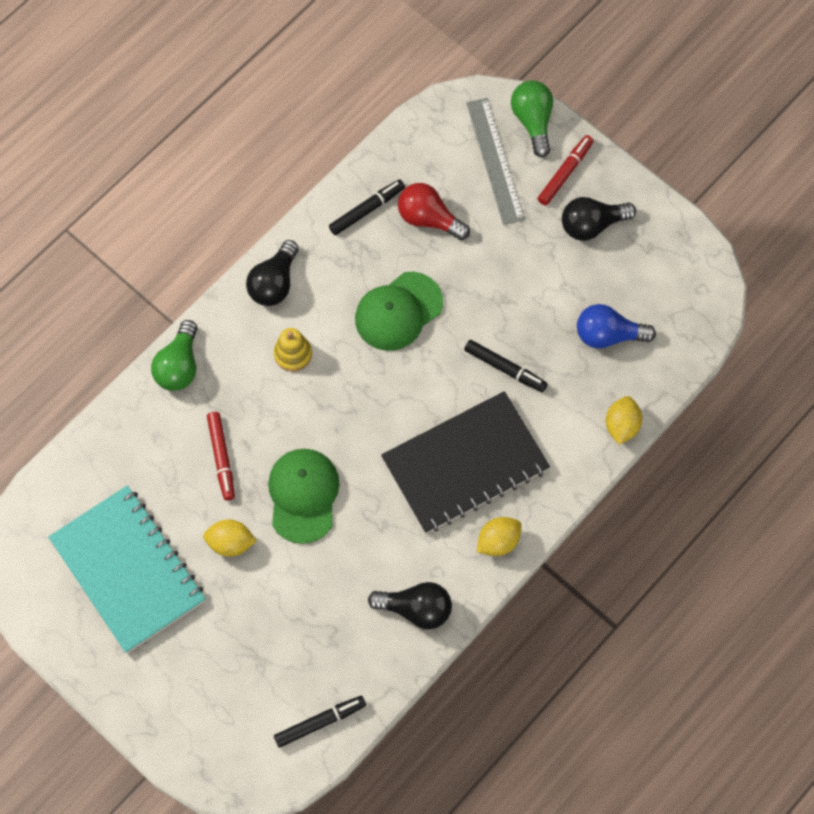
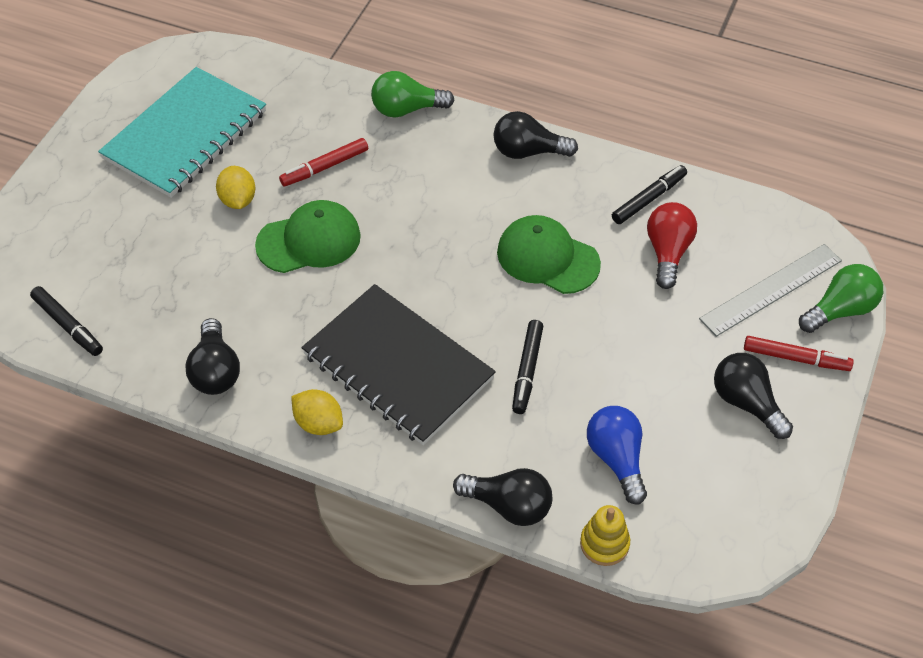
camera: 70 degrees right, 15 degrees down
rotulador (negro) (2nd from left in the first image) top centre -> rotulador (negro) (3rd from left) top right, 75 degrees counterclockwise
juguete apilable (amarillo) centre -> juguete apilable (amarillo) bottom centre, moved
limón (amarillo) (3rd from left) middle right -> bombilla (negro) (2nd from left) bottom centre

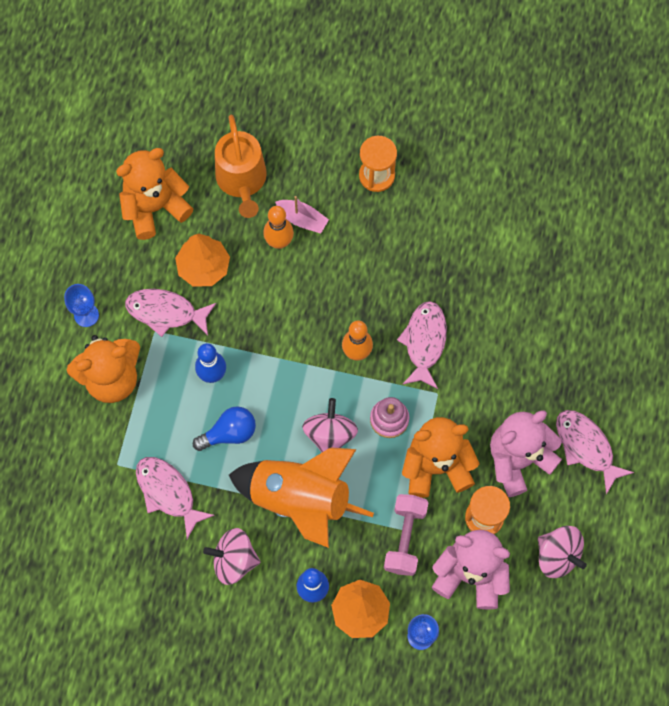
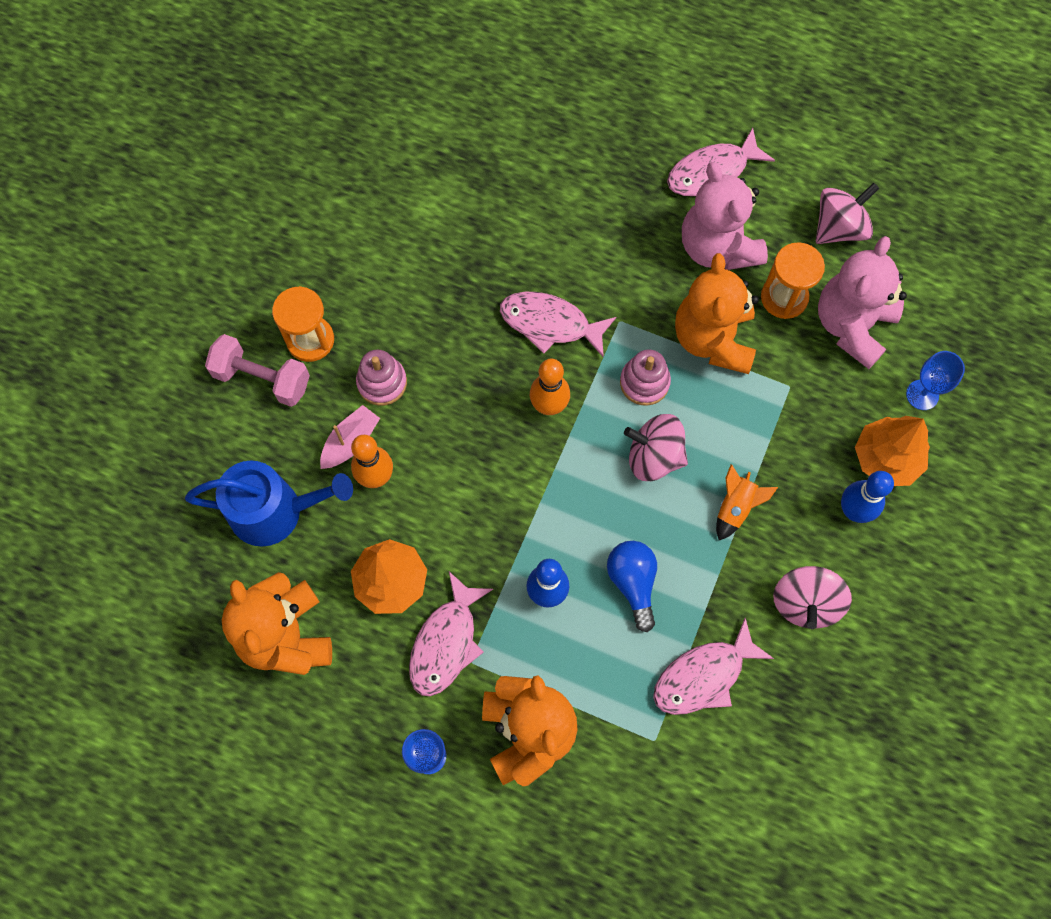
camera: 80 degrees left, 0 degrees up
regadera (naranja) top centre -> regadera (azul) middle left
cohete (naranja) bottom centre -> cohete (naranja) middle right, x0.40
mancuerna (rosa) bottom centre -> mancuerna (rosa) middle left, moved
none -> juguete apilable (rosa) (1st from left) centre

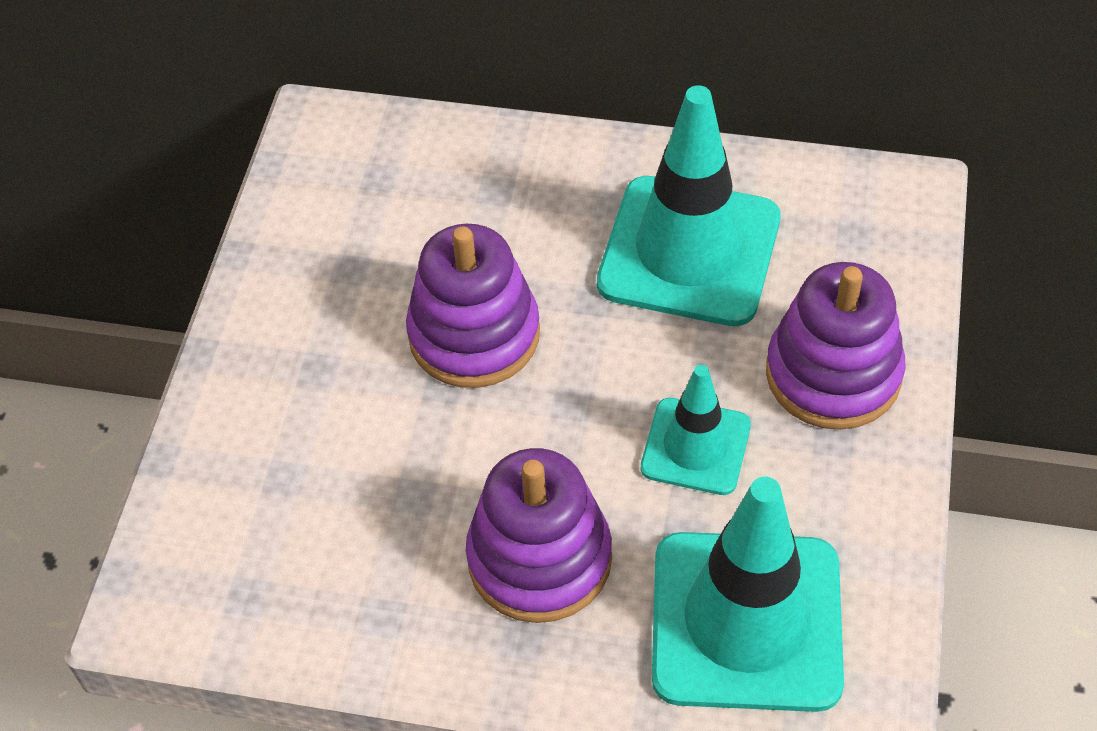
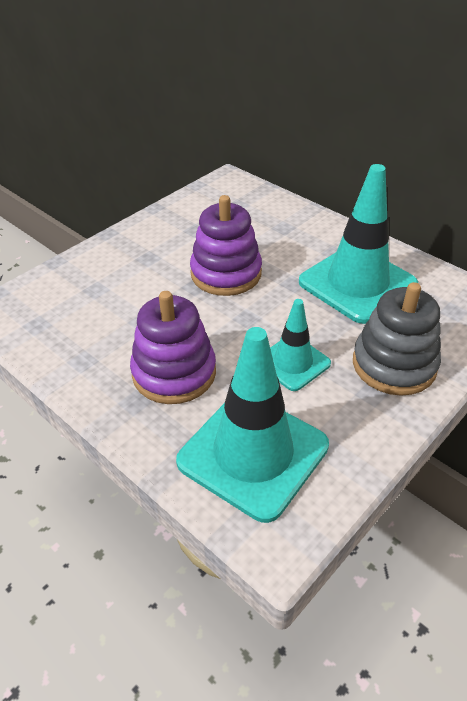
camera: 30 degrees right, 10 degrees down
juguete apilable (morado) (3rd from left) middle right -> juguete apilable (gris) middle right

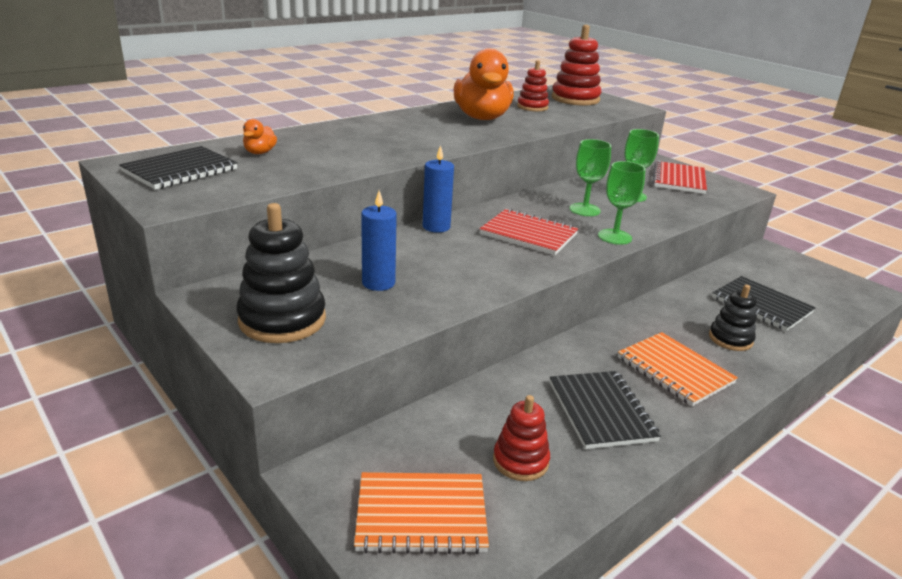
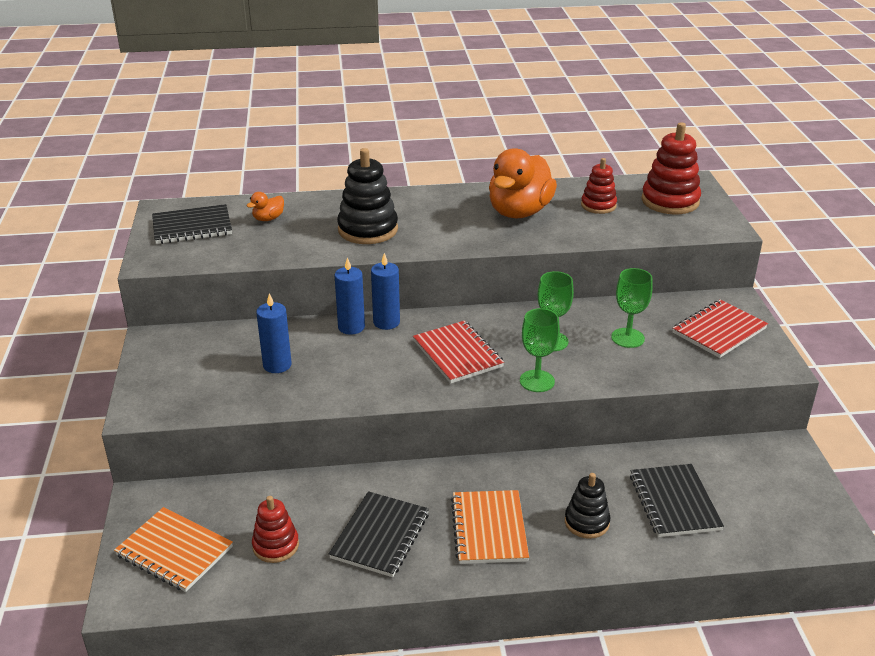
camera: 35 degrees right, 5 degrees up
juguete apilable (negro) (1st from left) middle left -> juguete apilable (negro) (1st from left) top centre, moved
none -> vela (azul) (2nd from left) centre

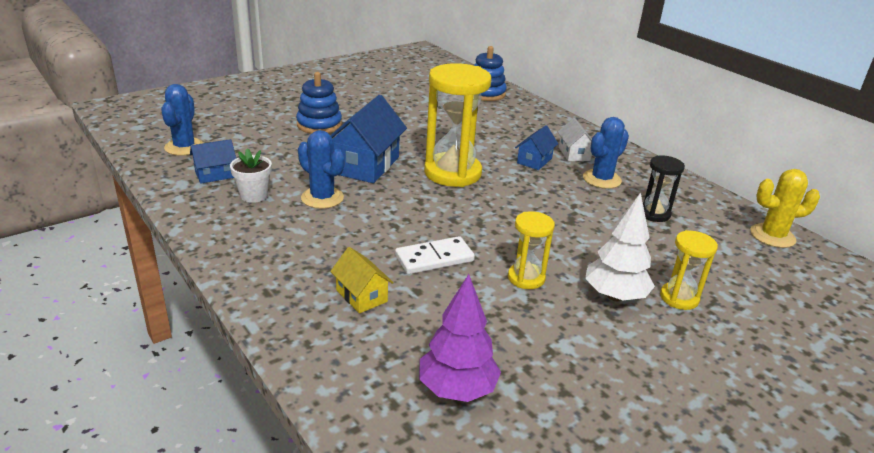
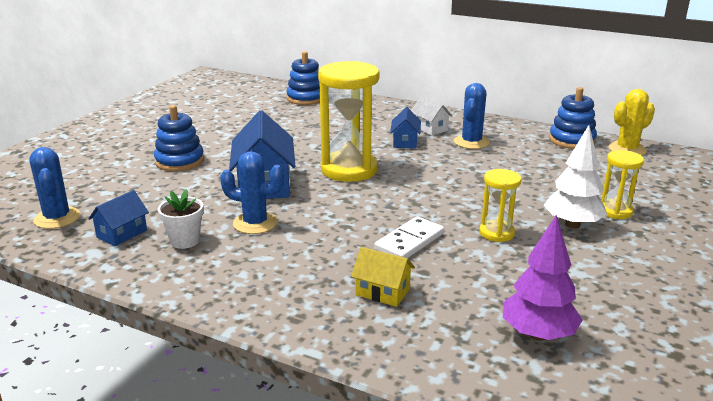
camera: 25 degrees left, 5 degrees down
reloj de arena (negro) middle right -> none
none -> juguete apilable (azul) (3rd from left) top right

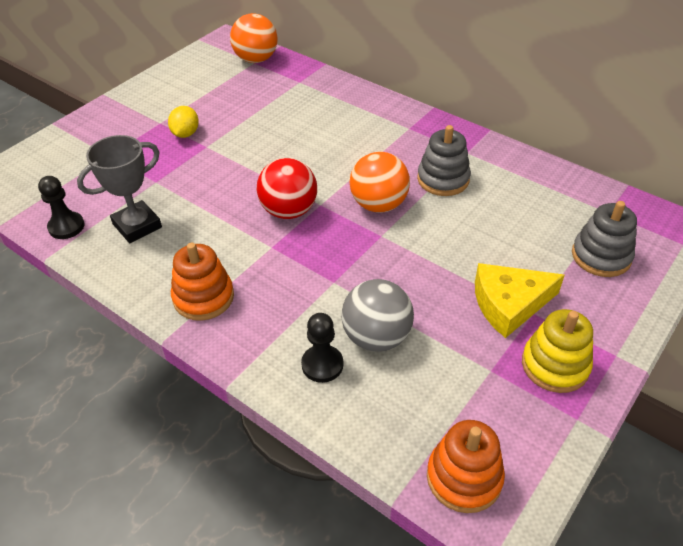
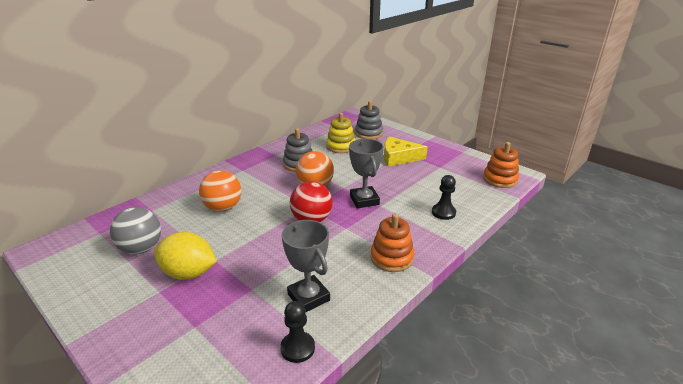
camera: 85 degrees left, 15 degrees down
pelota (naranja) (1st from left) top centre -> pelota (naranja) (1st from left) middle left, moved
limón (amarillo) top left -> limón (amarillo) bottom left, x1.69
queso (amarillo) middle right -> queso (amarillo) centre, 105 degrees clockwise
pelota (gris) centre -> pelota (gris) middle left, moved
juguete apilable (amarillo) middle right -> juguete apilable (amarillo) centre, moved
none -> trofeo (gris) (2nd from left) centre

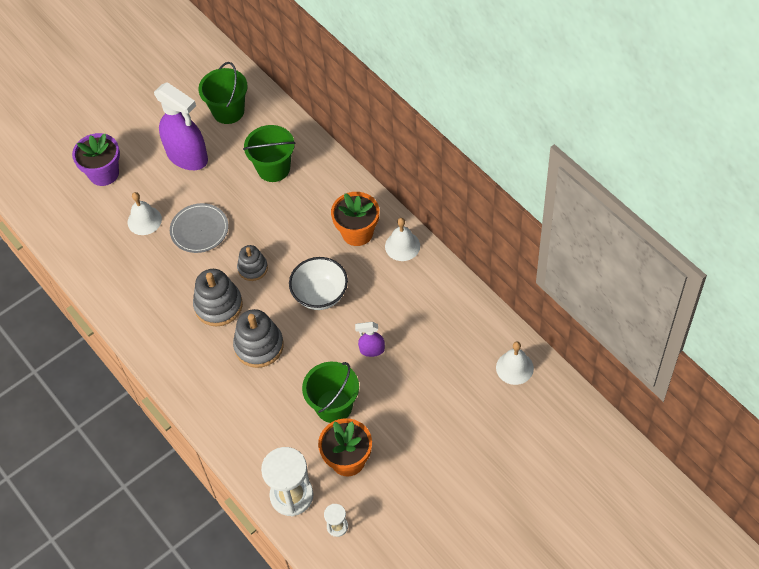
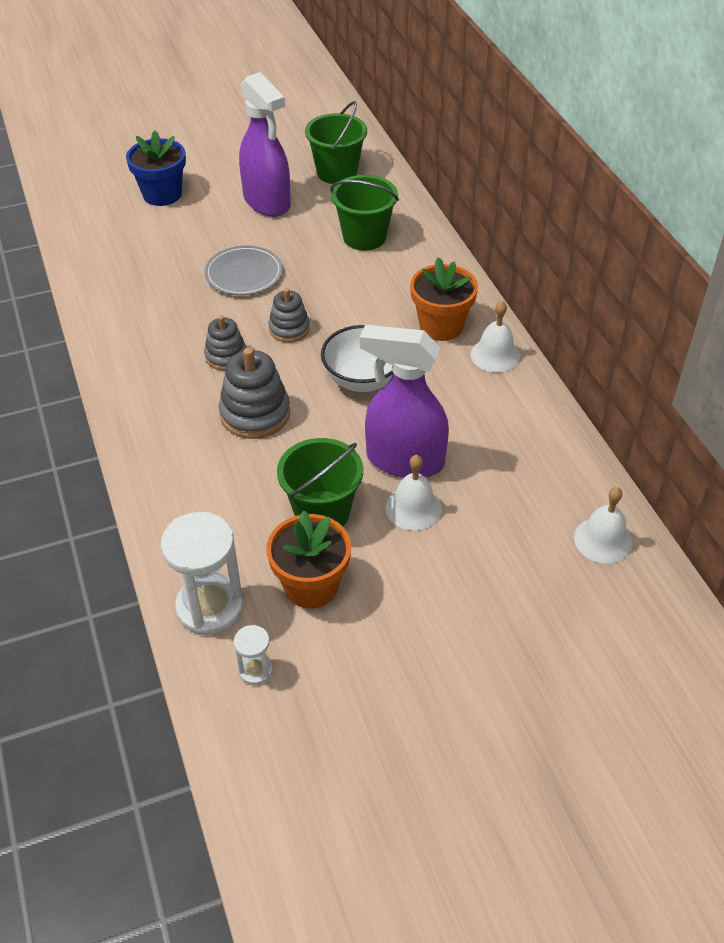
camera: 15 degrees right, 10 degrees down
maceta (morado) top left -> maceta (azul) top left
campana (blanco) (1st from left) middle left -> campana (blanco) (1st from left) centre, moved
juguete apilable (gris) (1st from left) middle left, x0.63
pulverizador (morado) (2nd from left) centre, x2.16

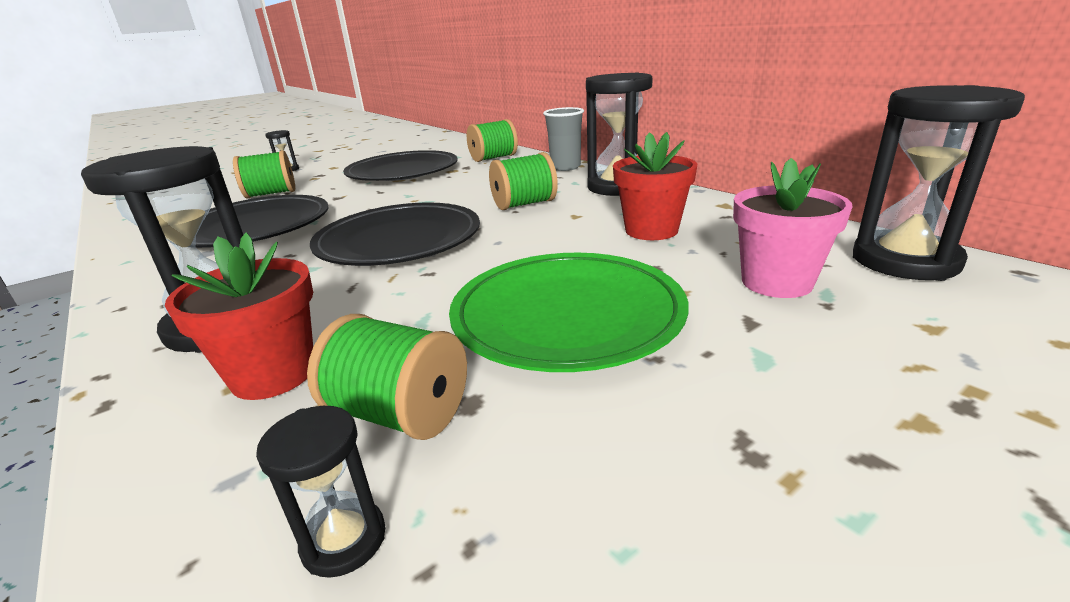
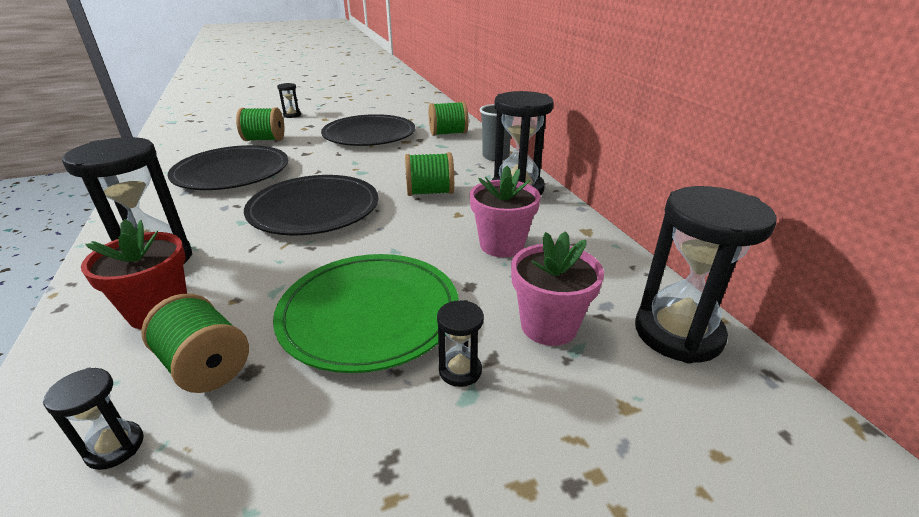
camera: 15 degrees right, 5 degrees up
maceta (rojo) (2nd from left) top centre -> maceta (rosa) (1st from left) centre
none -> reloj de arena (negro) (4th from left) centre

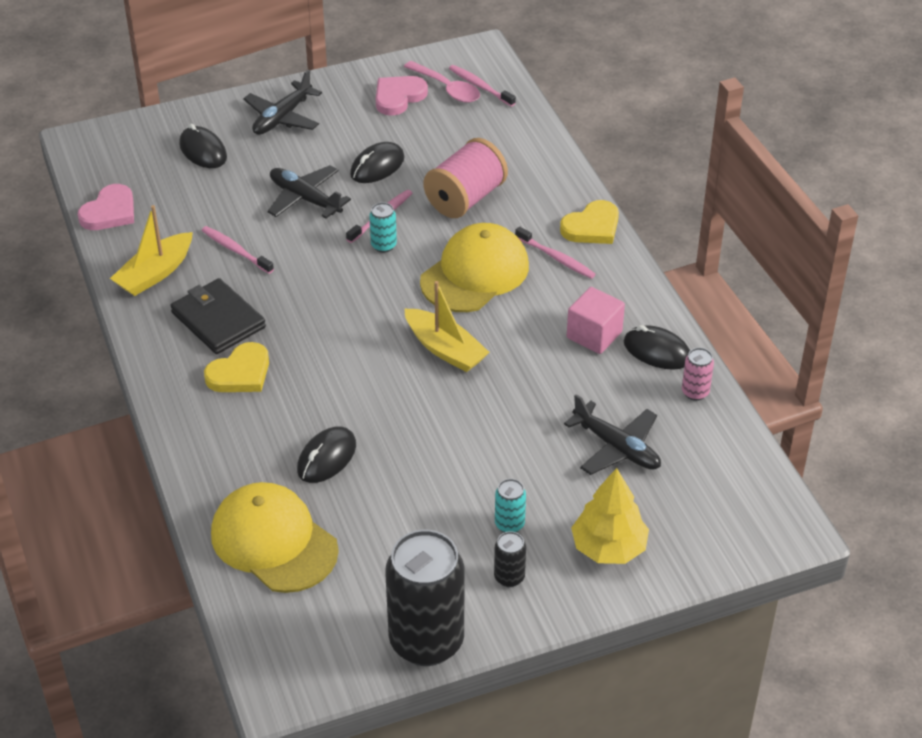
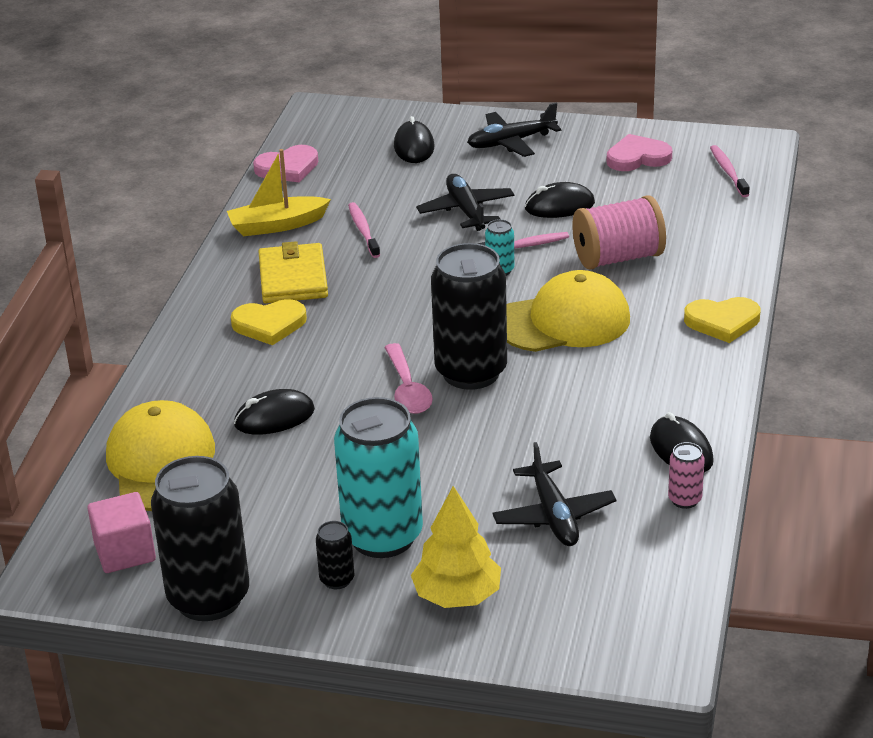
camera: 35 degrees right, 10 degrees down
cuchara (rosa) top centre -> cuchara (rosa) centre, moved
cepillo de dientes (rosa) (4th from left) centre -> none
cartera (negro) middle left -> cartera (amarillo) centre
barco (amarillo) (2nd from left) centre -> lata (negro) (3rd from left) centre
cubo (rosa) centre -> cubo (rosa) bottom left, moved
lata (turquesa) (2nd from left in the first image) bottom centre -> lata (turquesa) (1st from left) centre, x2.35

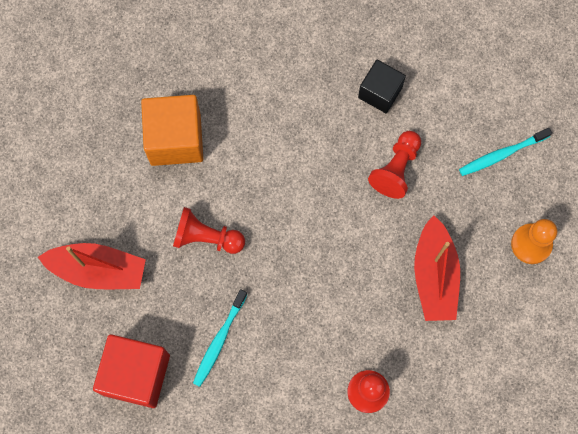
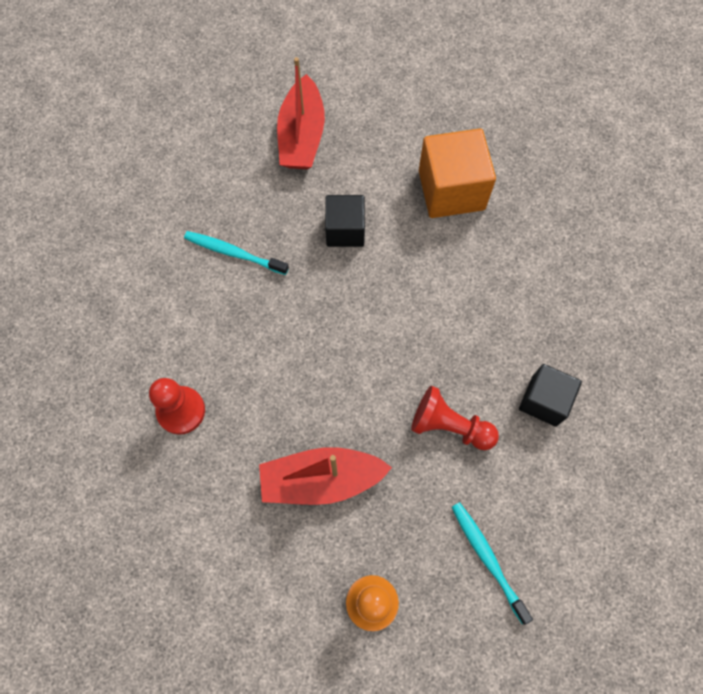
camera: 85 degrees right, 5 degrees down
peón (rojo) (1st from left) centre -> cubo (negro) (1st from left) top centre
cubo (rojo) bottom left -> none

